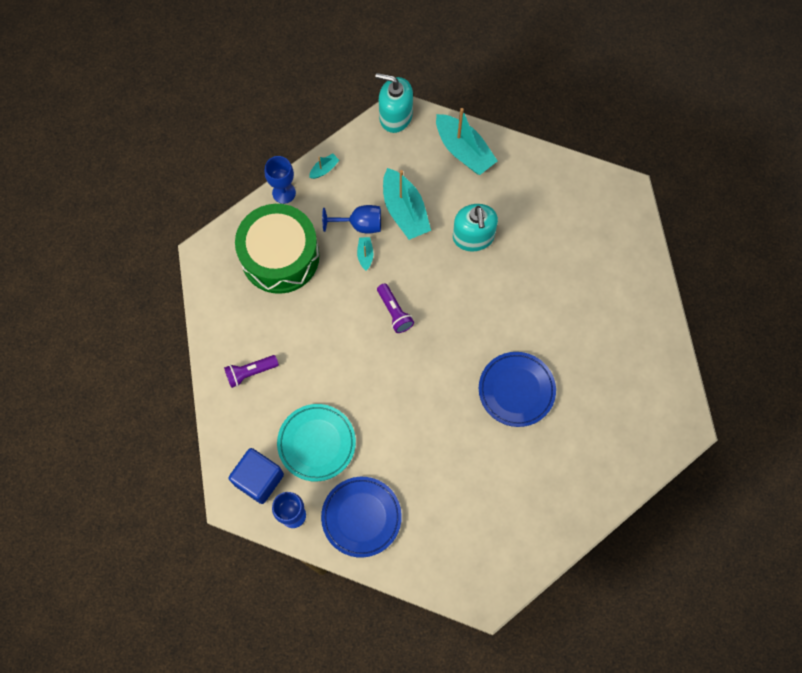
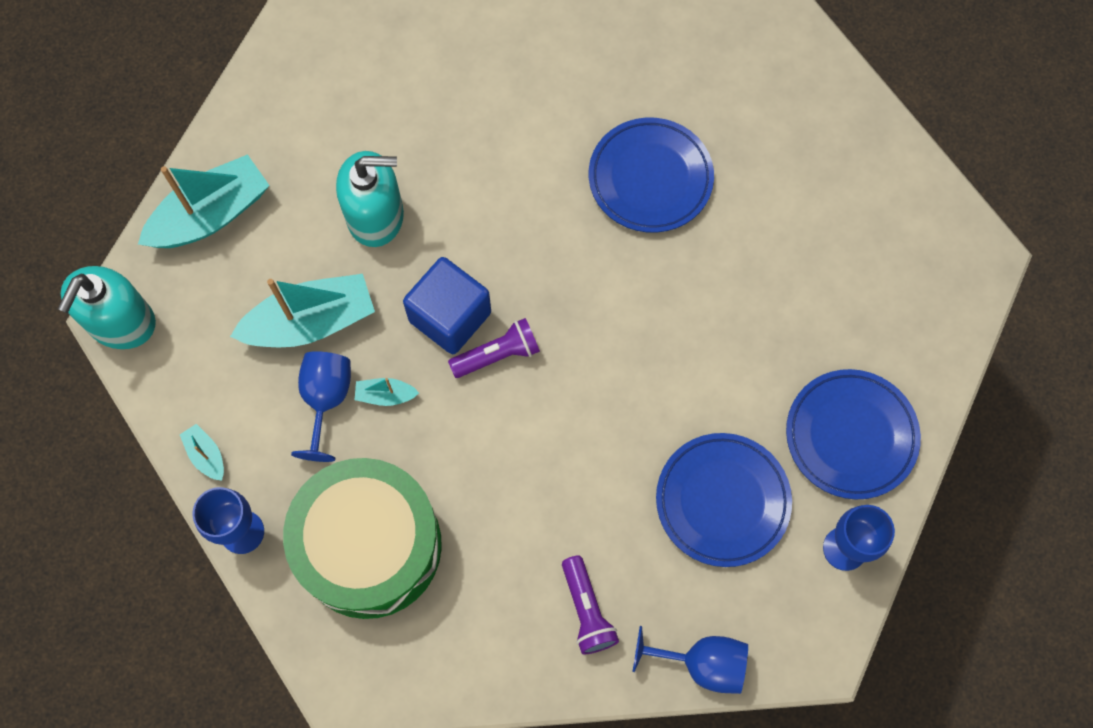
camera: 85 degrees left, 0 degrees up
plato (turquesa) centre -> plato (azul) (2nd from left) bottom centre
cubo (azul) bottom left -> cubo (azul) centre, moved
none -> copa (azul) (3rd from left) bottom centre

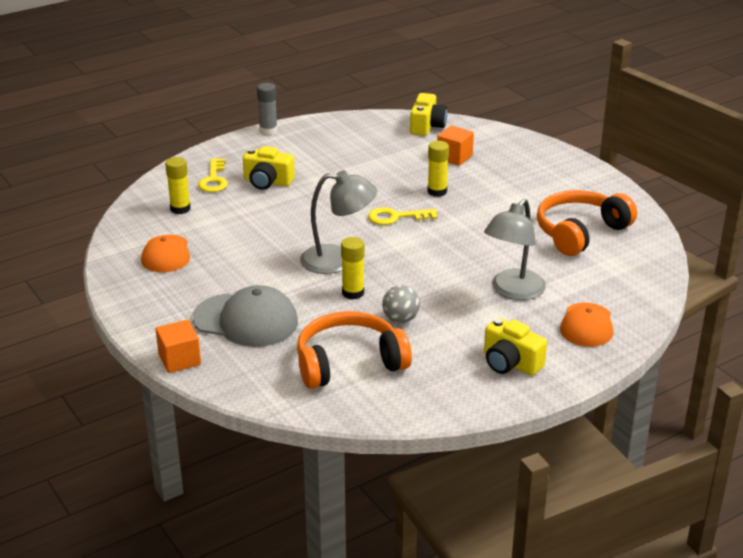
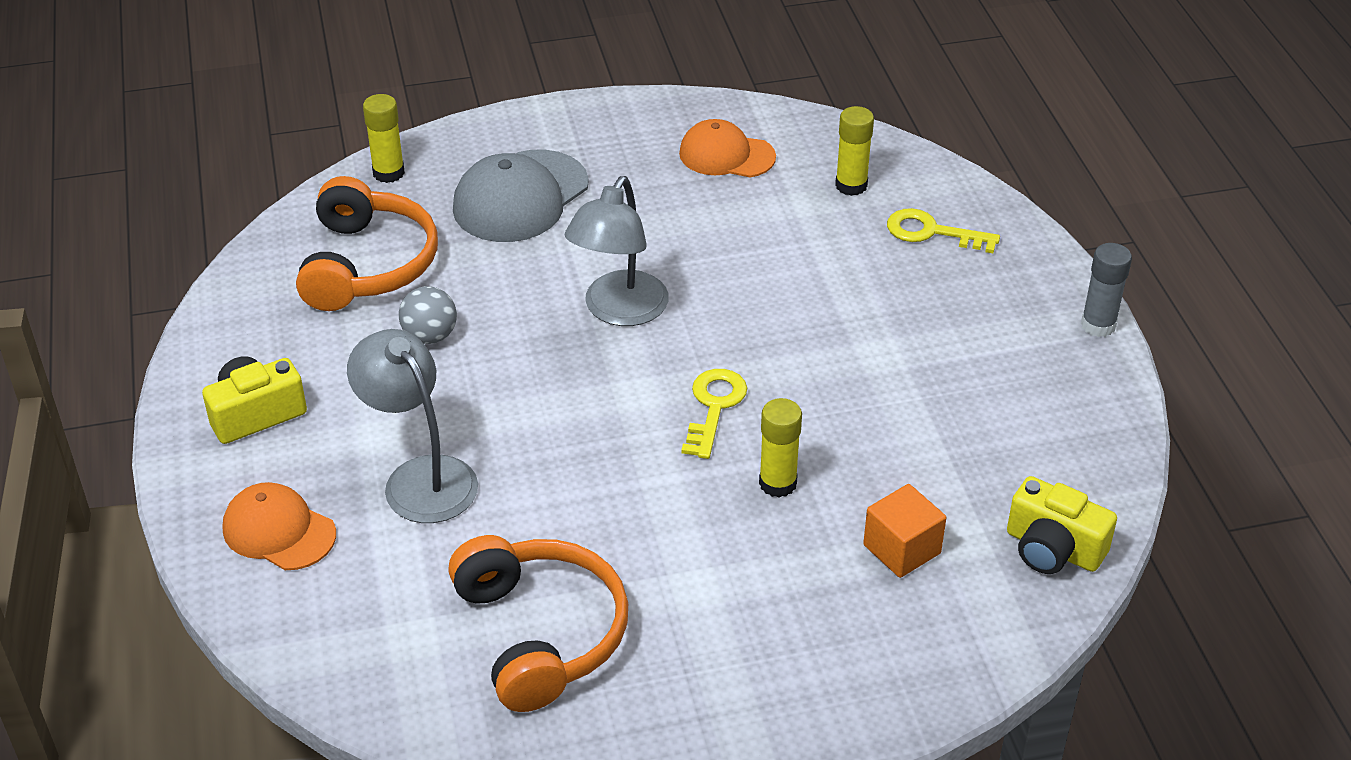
camera: 110 degrees right, 10 degrees up
cámara (amarillo) (1st from left) top centre -> none
barra de pegamento (amarillo) (2nd from left in the first image) centre -> barra de pegamento (amarillo) (1st from left) top left, moved
cubo (naranja) (1st from left) middle left -> none

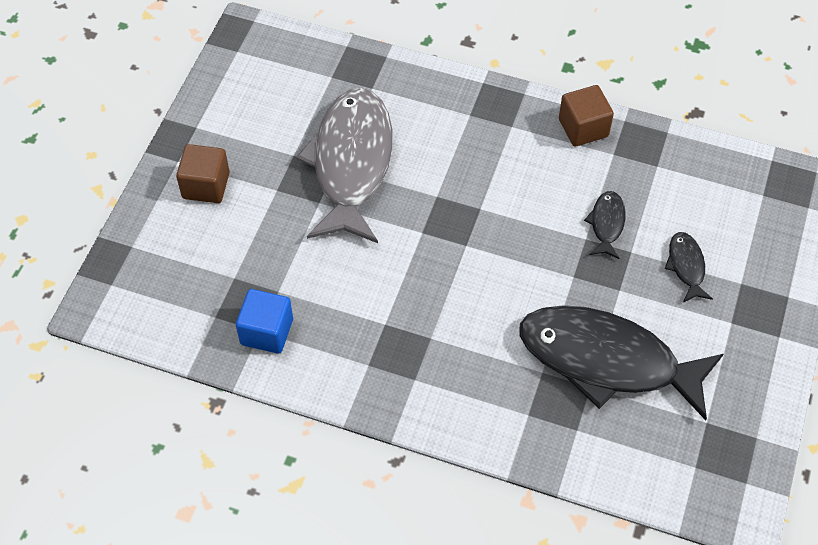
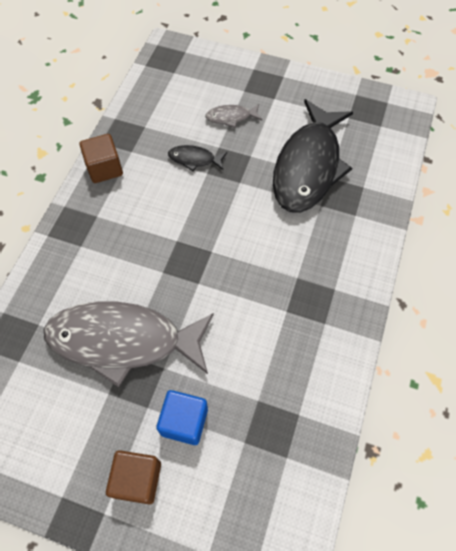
camera: 90 degrees left, 5 degrees up
pez (negro) (3rd from left) middle right -> pez (gris) (2nd from left) top centre
cubo (azul) middle left -> cubo (azul) bottom centre, moved

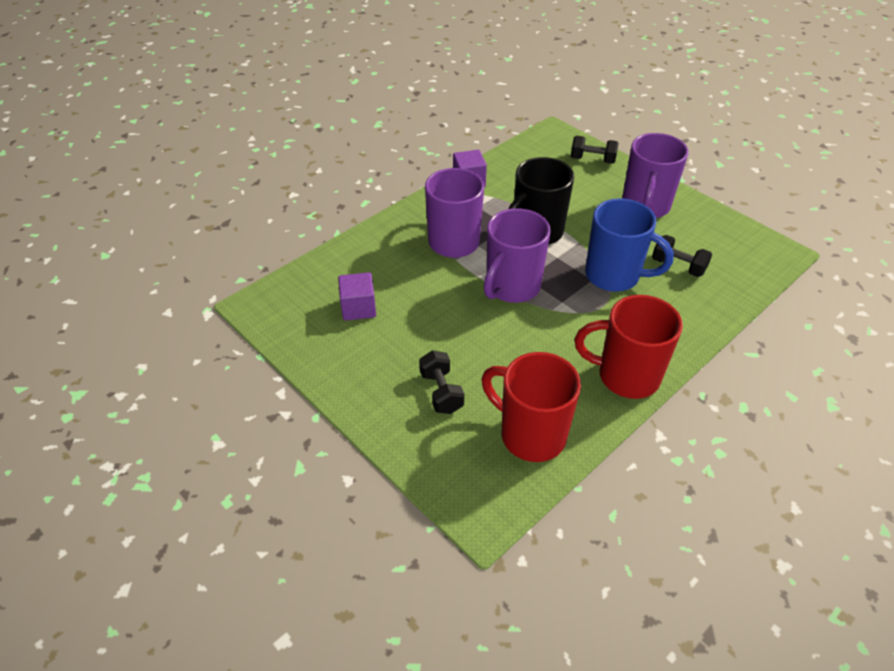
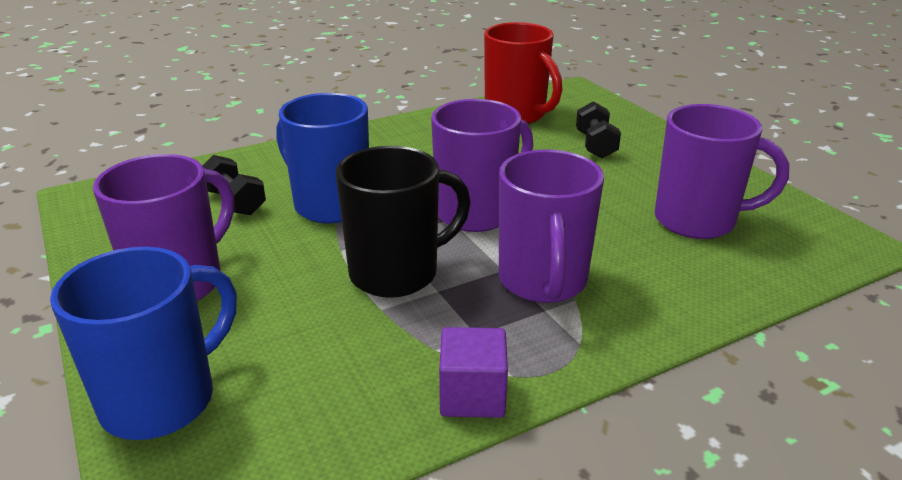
camera: 165 degrees left, 15 degrees down
mancuerna (negro) (2nd from left) top centre -> taza (azul) (1st from left) bottom left
cubo (morado) (1st from left) centre -> taza (morado) (4th from left) middle right
taza (rojo) (2nd from left) middle right -> none

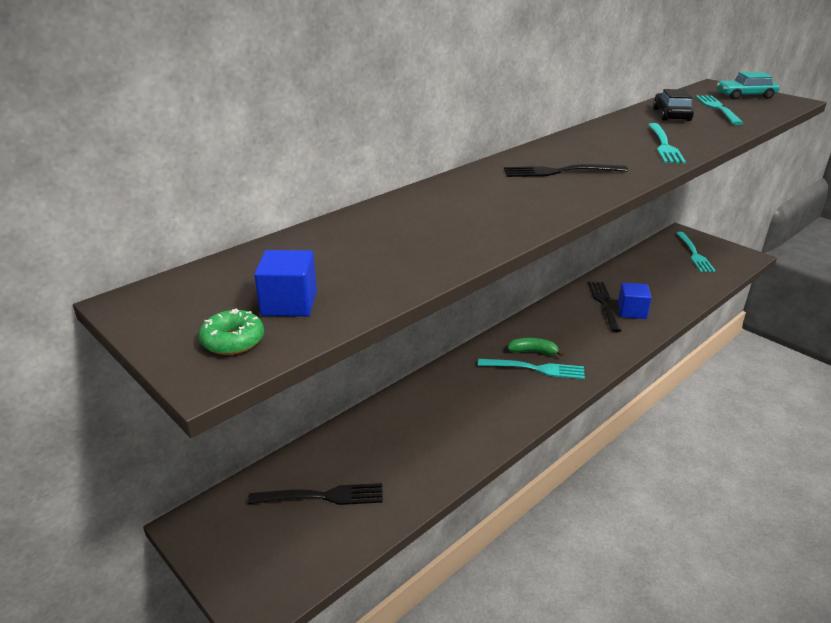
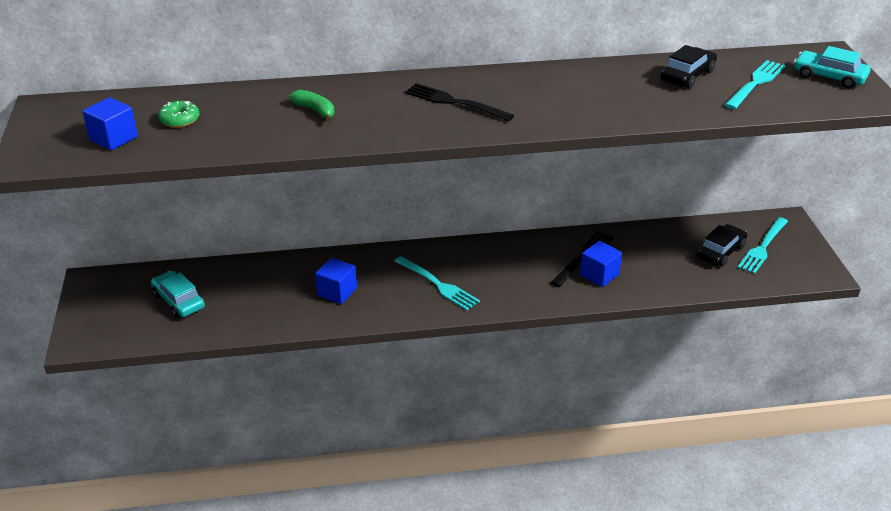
camera: 35 degrees right, 5 degrees up
tenedor (turquesa) (2nd from left) top right -> none
rosquilla (verde) middle left -> rosquilla (verde) top left, moved
plátano (verde) centre -> plátano (verde) top centre, moved
tenedor (negro) (1st from left) bottom centre -> coche (turquesa) (1st from left) middle left
none -> coche (negro) (2nd from left) middle right
none -> cubo (azul) (2nd from left) centre

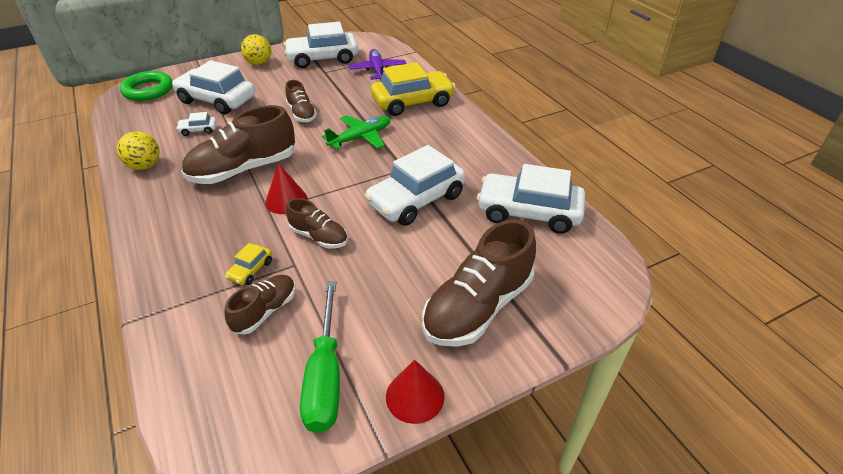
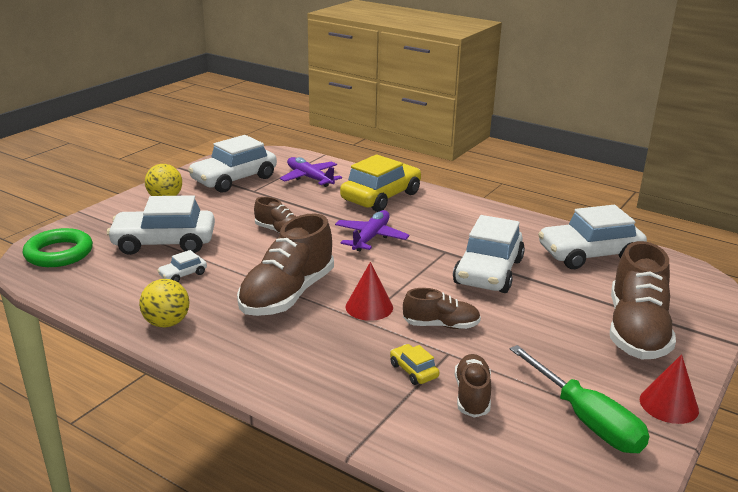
camera: 30 degrees left, 15 degrees down
avión (verde) top centre -> avión (morado) (2nd from left) centre
coche (amarillo) (1st from left in the first image) middle left -> coche (amarillo) (2nd from left) bottom centre, 150 degrees clockwise

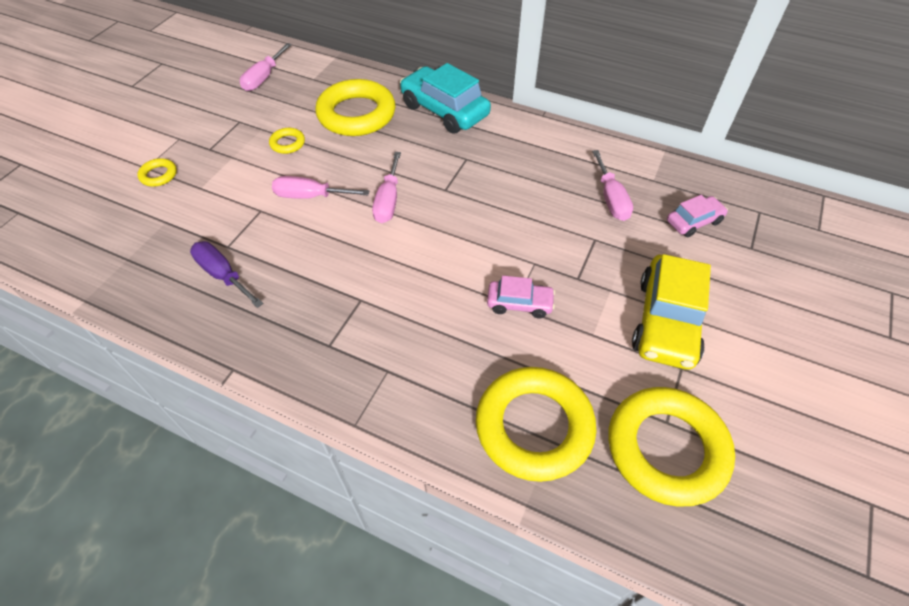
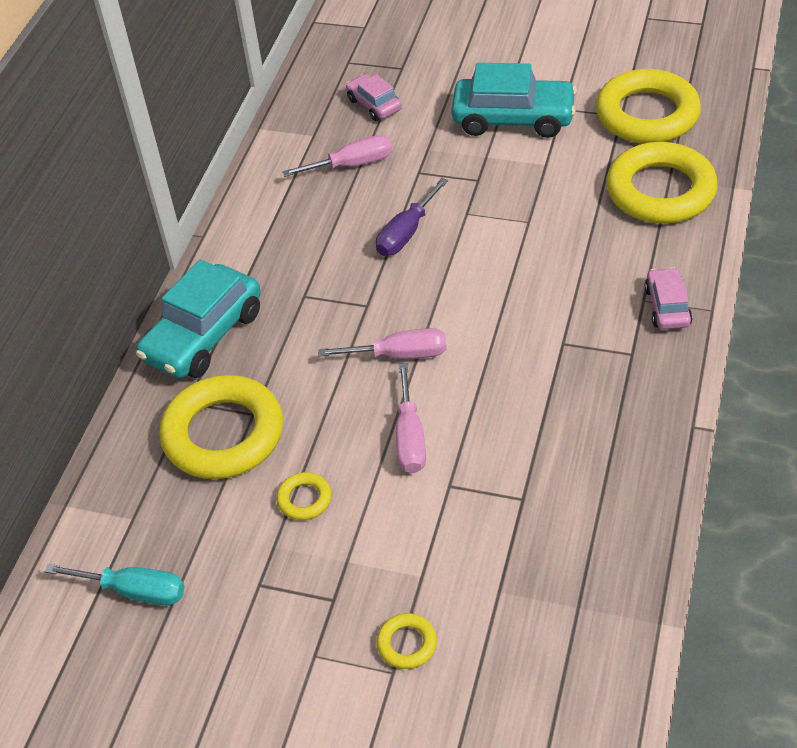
camera: 95 degrees left, 5 degrees down
destornillador (rosa) (1st from left) top left -> destornillador (turquesa) bottom left
destornillador (morado) middle left -> destornillador (morado) top centre, moved
coche (amarillo) middle right -> coche (turquesa) (2nd from left) top centre
coche (rosa) (1st from left in the first image) centre -> coche (rosa) (2nd from left) middle right, moved

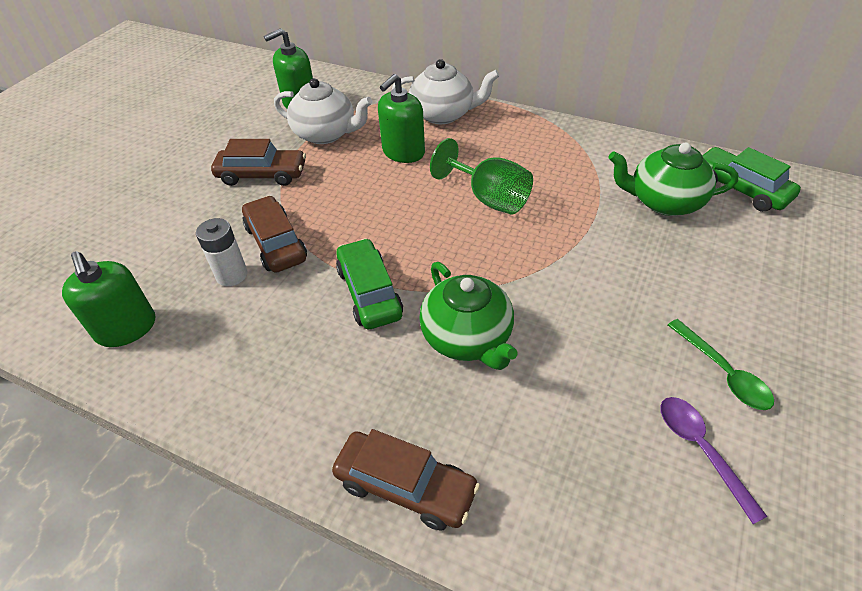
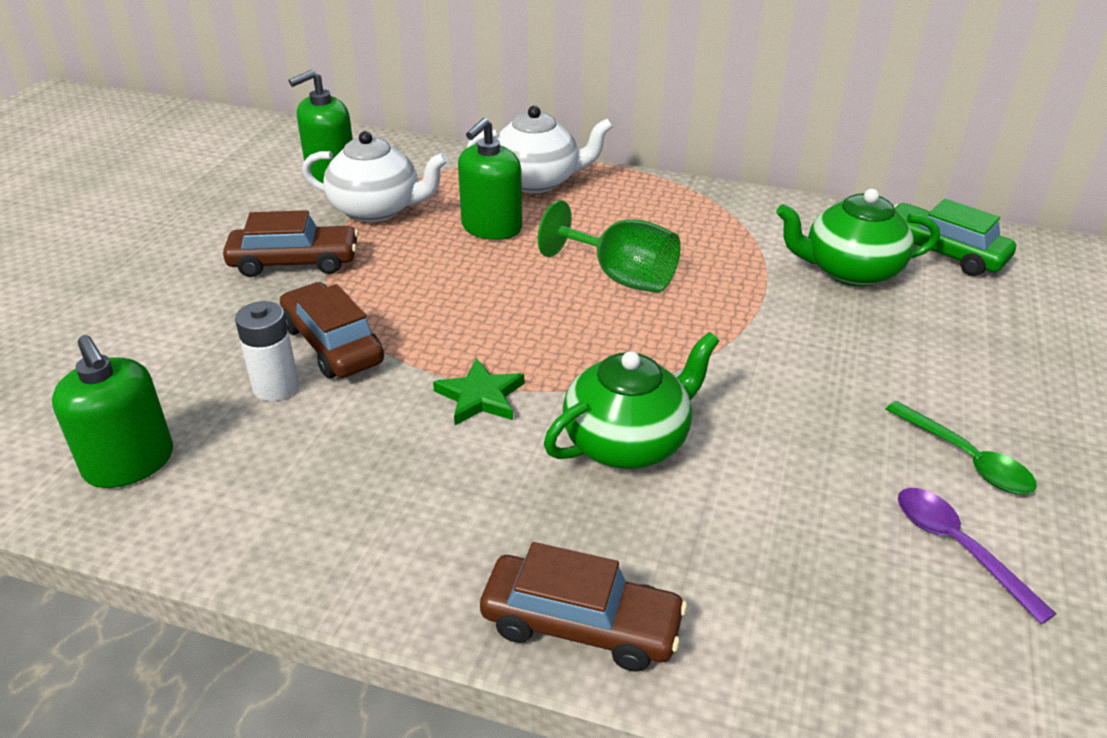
camera: 10 degrees left, 10 degrees down
coche (verde) (1st from left) centre -> estrella (verde) centre
tetera (verde) (1st from left) centre, 90 degrees counterclockwise

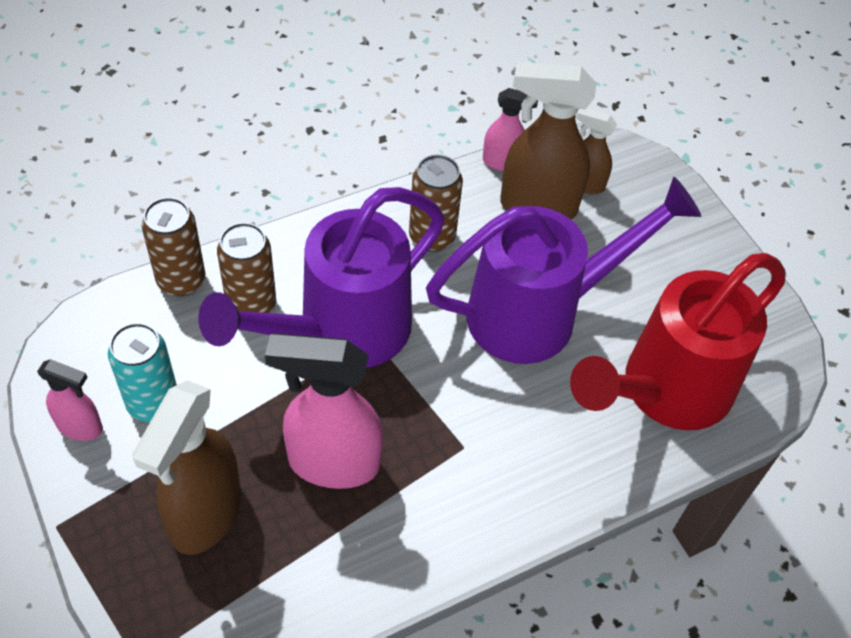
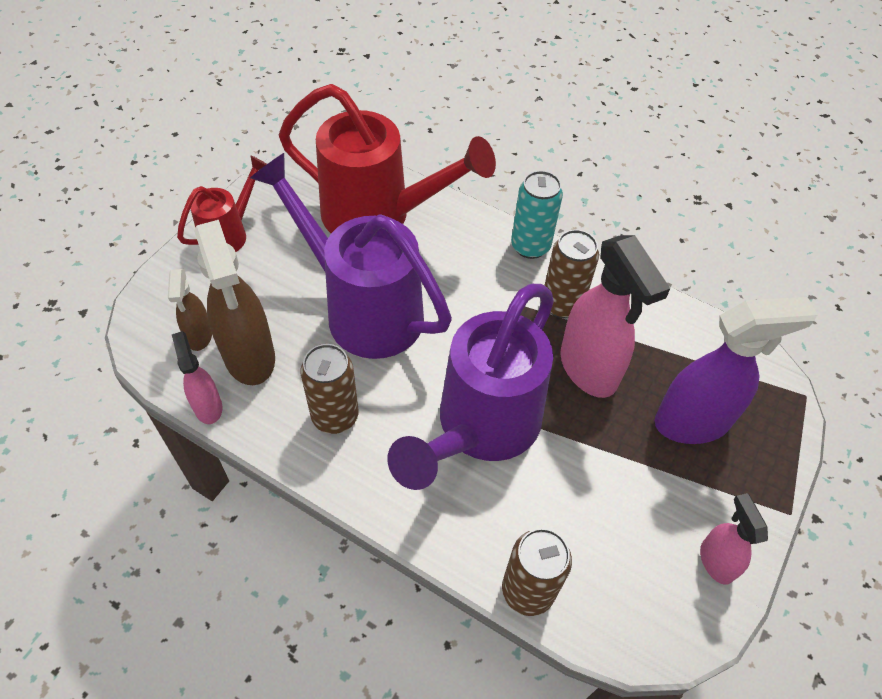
camera: 120 degrees left, 0 degrees up
regadera (morado) (1st from left in the first image) centre -> regadera (morado) (2nd from left) centre, 105 degrees clockwise
lata (marrón) (2nd from left in the first image) middle left -> lata (marrón) (3rd from left) centre, moved
lata (turquesa) middle left -> lata (turquesa) top centre, moved
pulverizador (marrón) (1st from left) bottom left -> pulverizador (morado) middle right
none -> regadera (rojo) (1st from left) top left

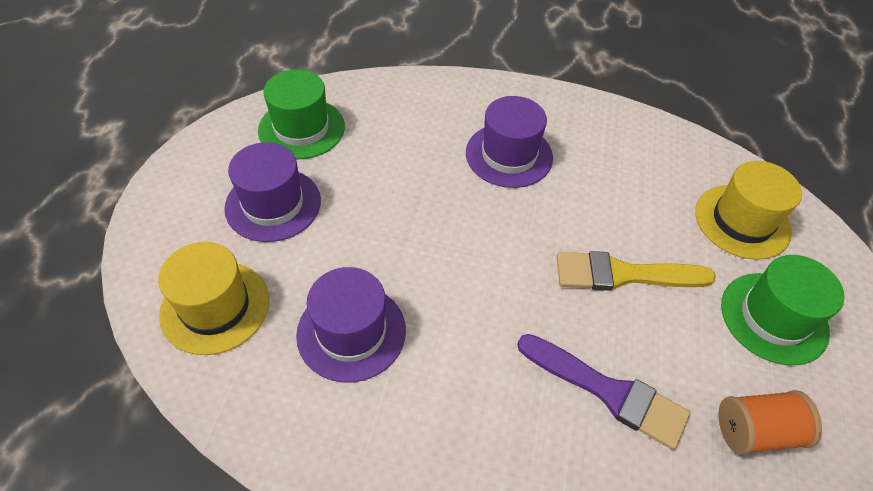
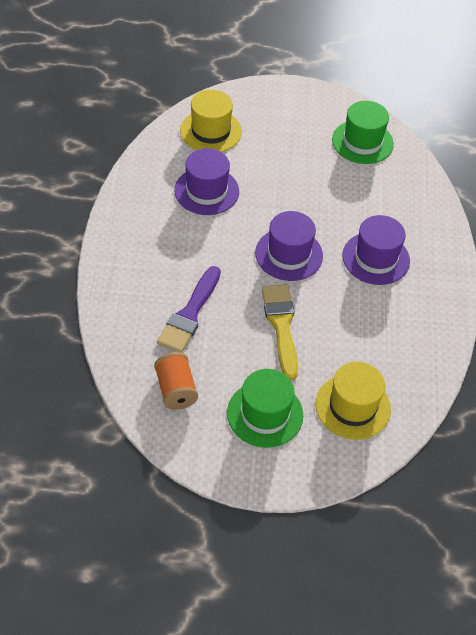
camera: 80 degrees right, 0 degrees up
sombrero (morado) (1st from left in the first image) middle left -> sombrero (morado) (2nd from left) centre, moved

